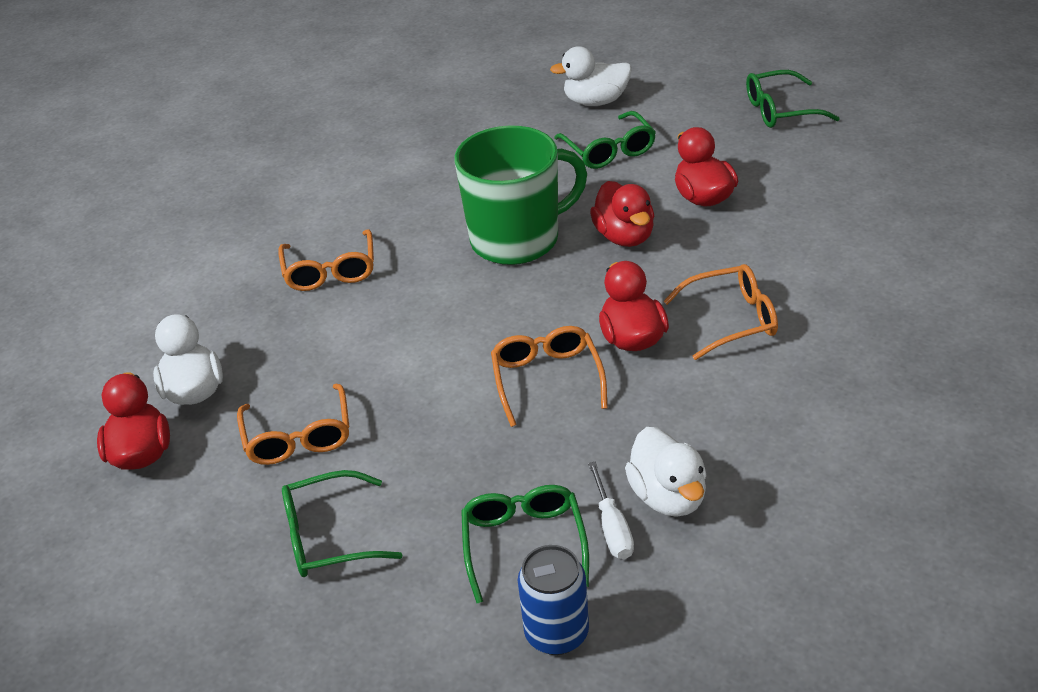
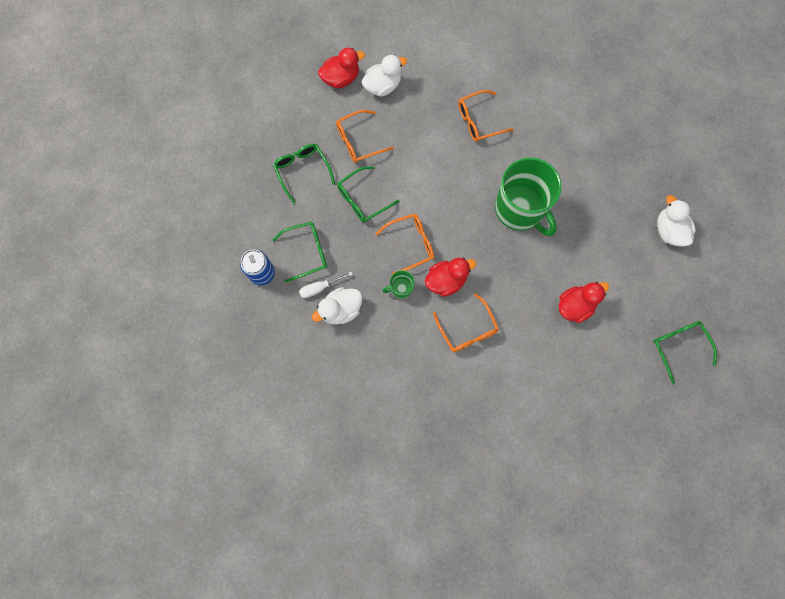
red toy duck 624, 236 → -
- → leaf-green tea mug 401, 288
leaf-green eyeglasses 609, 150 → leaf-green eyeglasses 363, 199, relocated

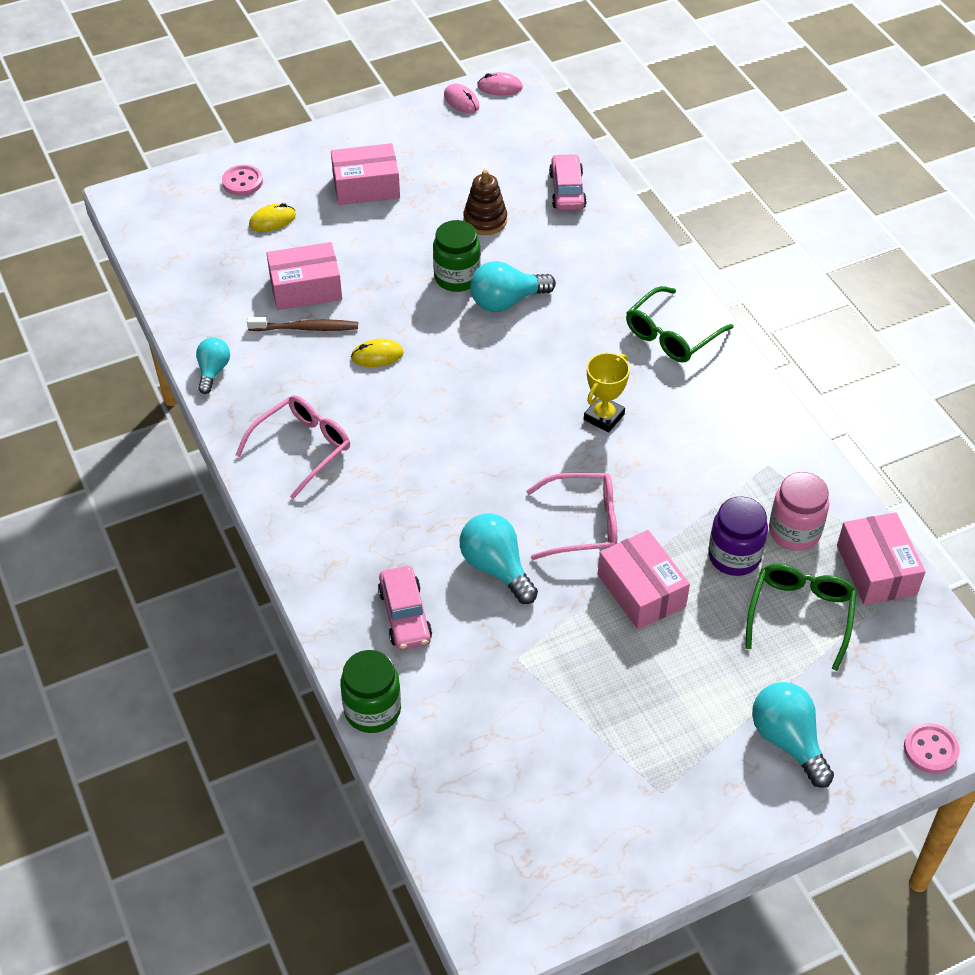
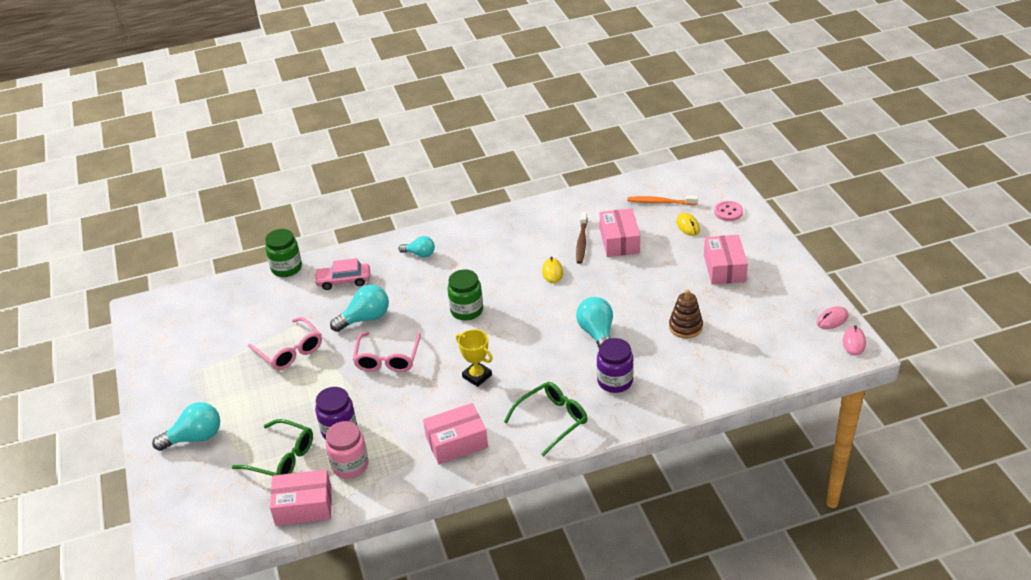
rosy toy car 567, 190 → -
rosy shirt button 930, 749 → -
- → royal purple jam jar 615, 381
- → orange tooth brush 660, 202
aqua bulb 213, 371 → aqua bulb 420, 254, relocated
rosy eyeglasses 302, 448 → rosy eyeglasses 289, 351, relocated
leaf-green jam jar 457, 277 → leaf-green jam jar 466, 310, relocated
rosy parcel 641, 590 → rosy parcel 456, 442, relocated
leaf-green eyeglasses 672, 335 → leaf-green eyeglasses 552, 420, 90 degrees clockwise

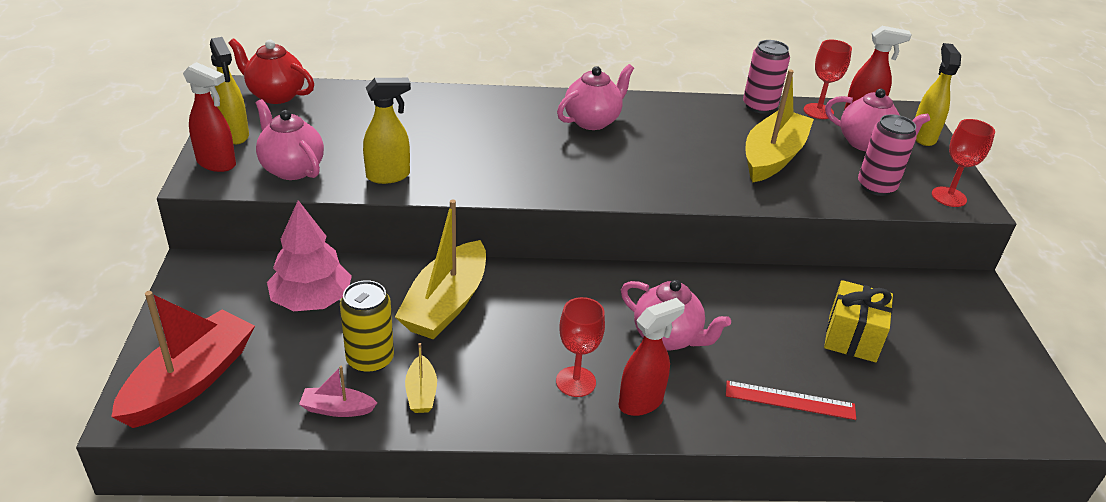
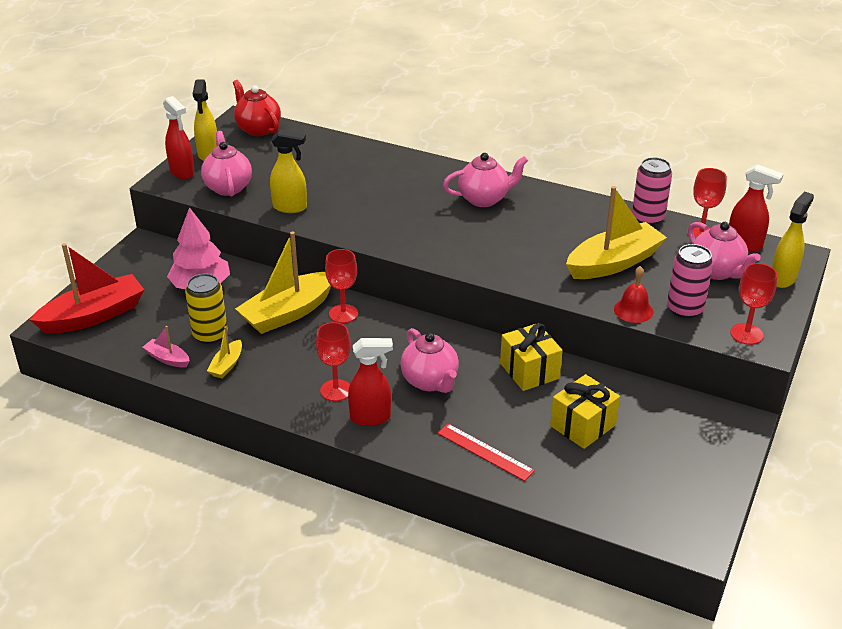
- → red chalice 343, 314
- → yellow wrapped gift 529, 371
- → red hand bell 633, 310

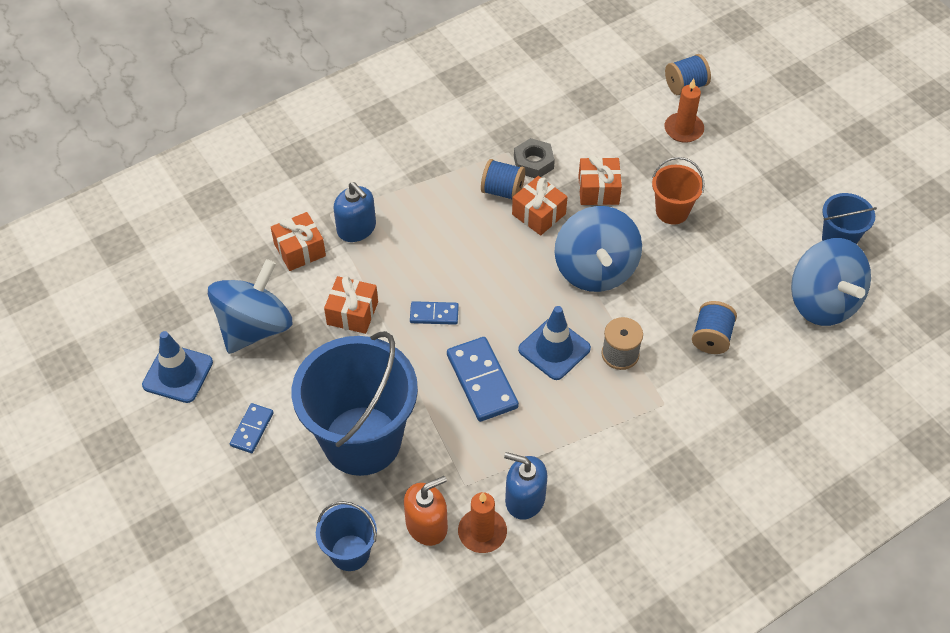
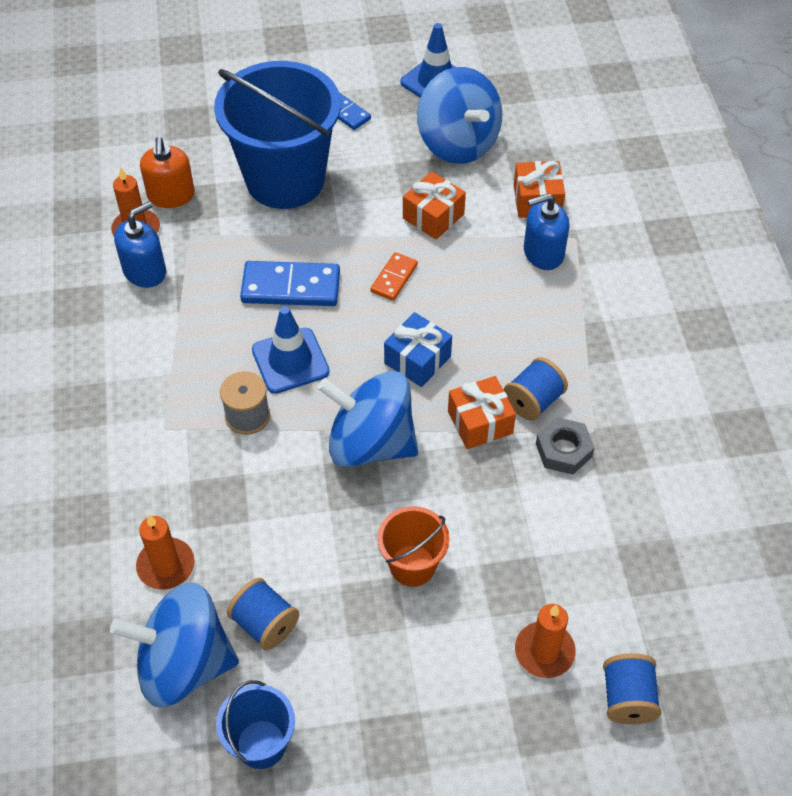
cobalt sand bucket 350, 552 → -
orange wrapped gift 598, 190 → -
- → orange candle 166, 565
- → cobalt wrapped gift 417, 360
cobalt spool 711, 337 → cobalt spool 265, 624, relocated
cobalt domino tile 434, 314 → orange domino tile 394, 278

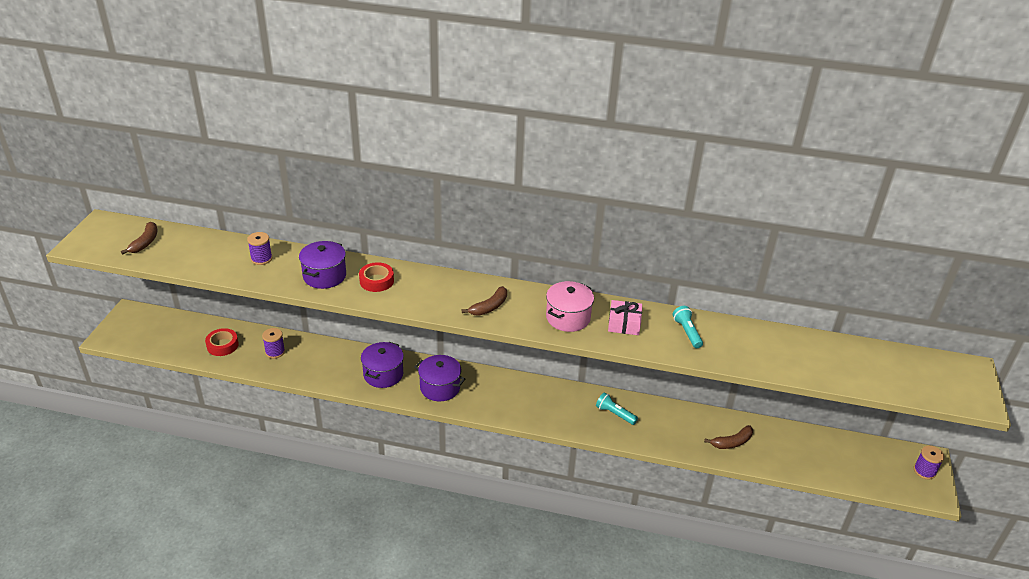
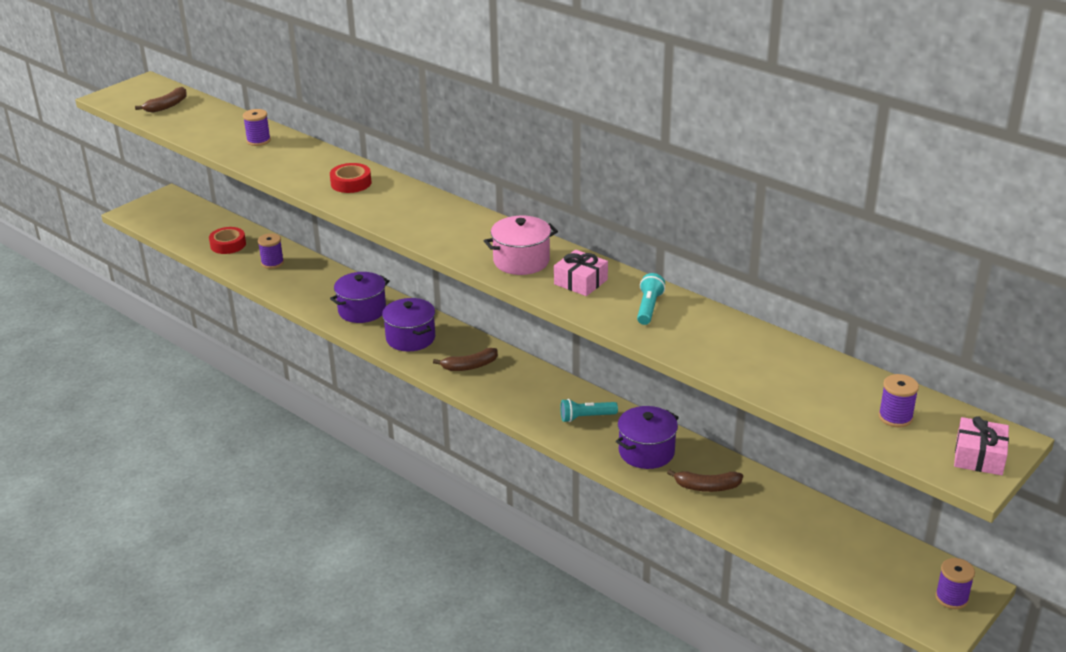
- → royal purple spool 895, 417
- → rosy wrapped gift 979, 456
royal purple stockpot 324, 276 → royal purple stockpot 646, 452, relocated
dark brown toy banana 489, 307 → dark brown toy banana 469, 366, relocated
aqua flashlight 615, 414 → aqua flashlight 586, 417, 75 degrees counterclockwise

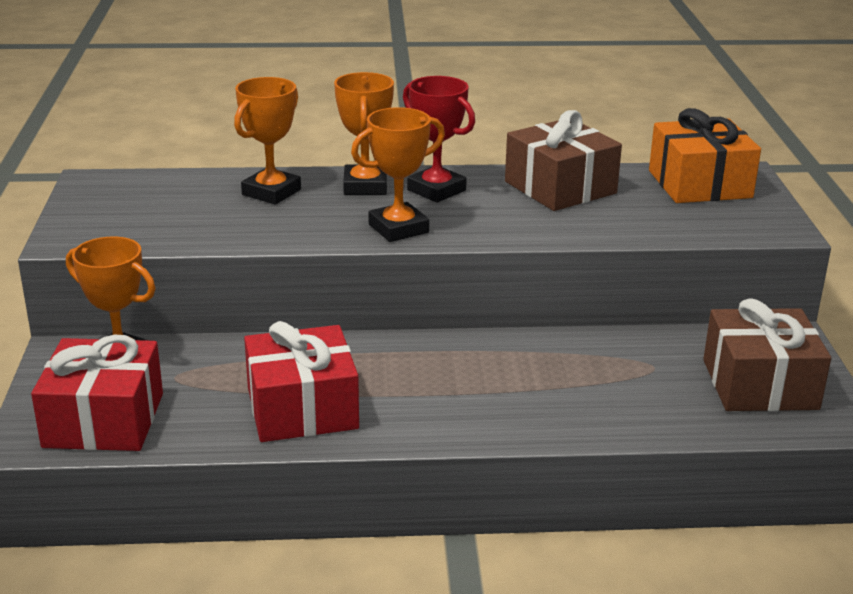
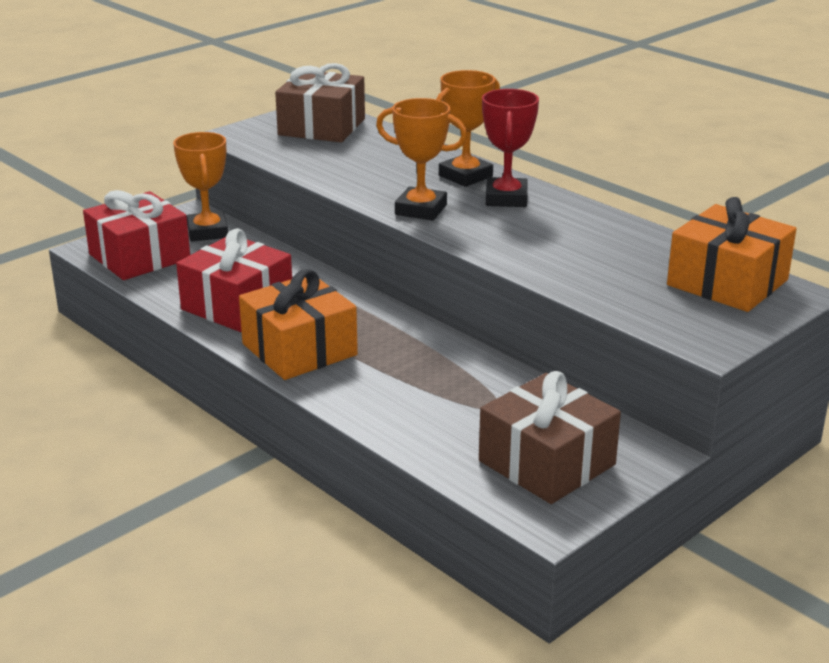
orange prize cup 271, 192 → -
- → orange wrapped gift 299, 349
dark brown wrapped gift 560, 187 → dark brown wrapped gift 321, 127, relocated

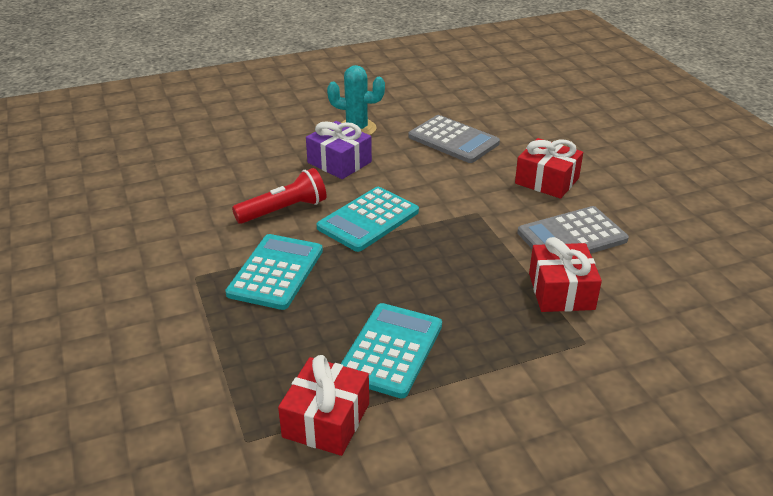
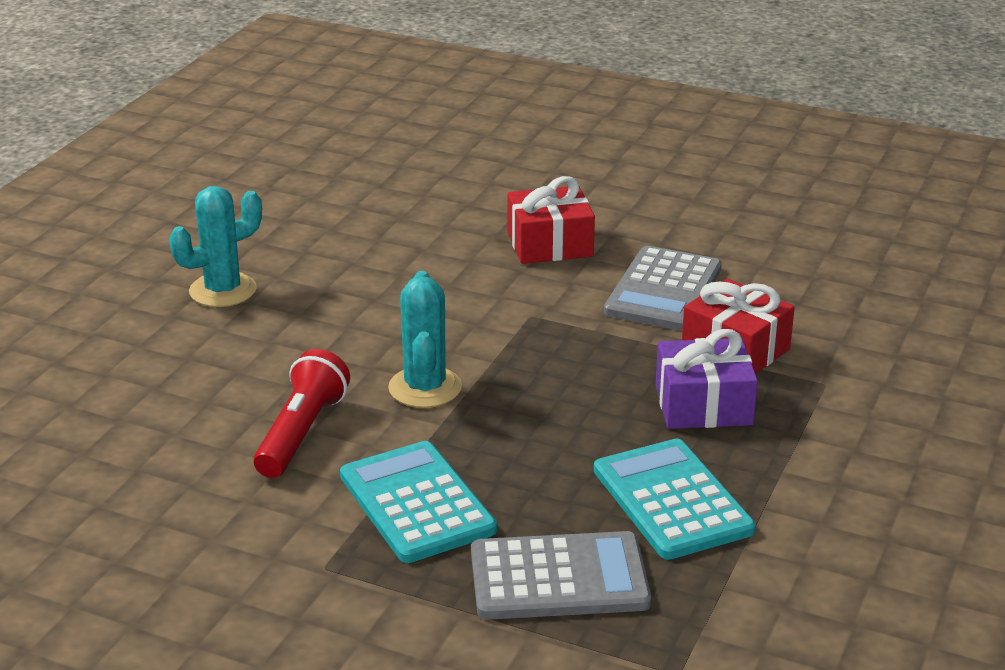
red wrapped gift 326, 420 → -
royal purple wrapped gift 339, 162 → royal purple wrapped gift 703, 405, relocated
ash-grey pocket calculator 453, 140 → ash-grey pocket calculator 559, 578, relocated
aqua pocket calculator 368, 220 → aqua prickly plant 425, 388

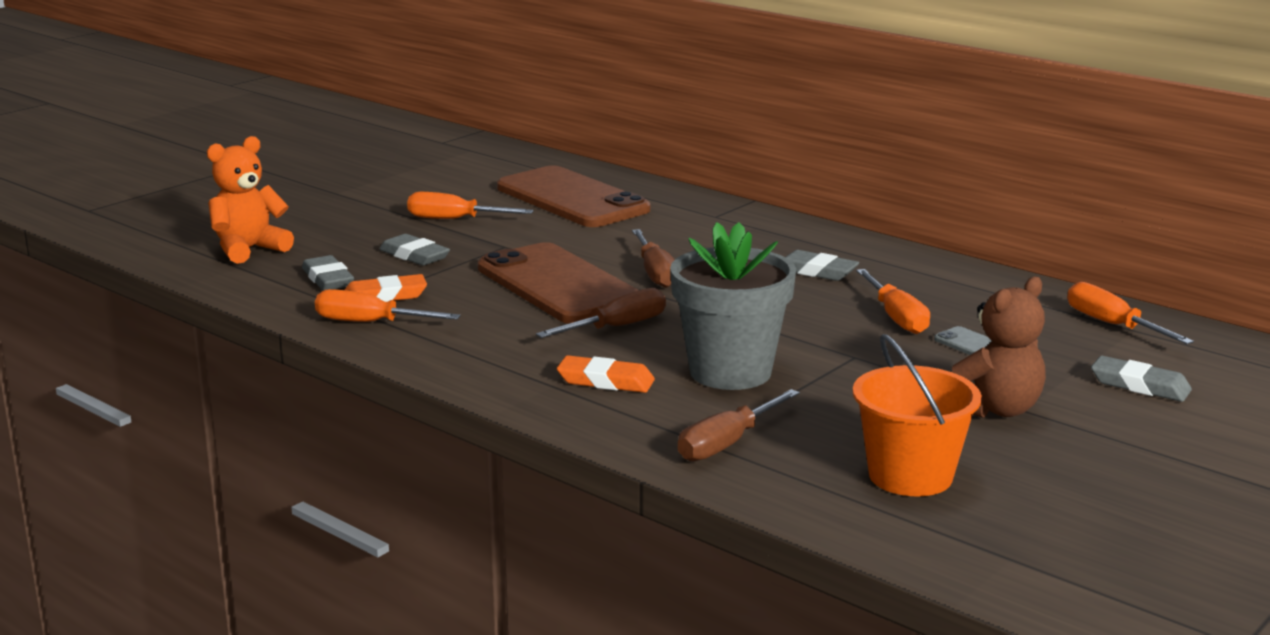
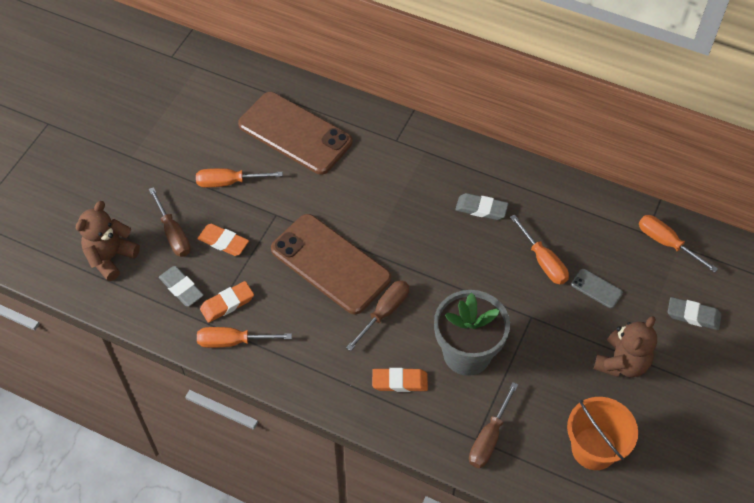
dark brown screwdriver 655, 273 → dark brown screwdriver 173, 234, relocated
orange stuffed bear 248, 250 → dark brown stuffed bear 110, 257
ash-grey gum eraser 414, 255 → orange gum eraser 223, 242

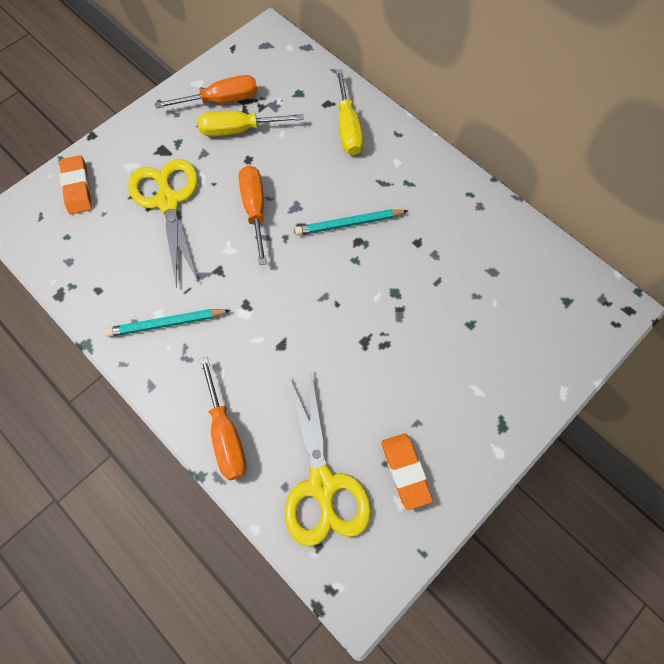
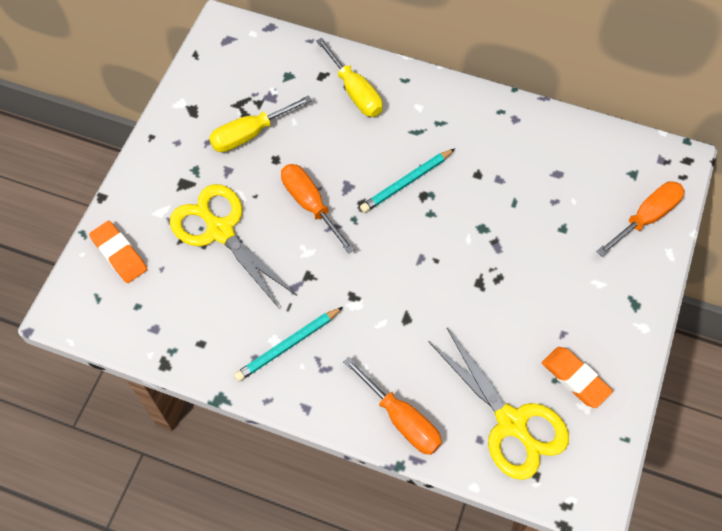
orange screwdriver 221, 100 → orange screwdriver 646, 218, relocated

